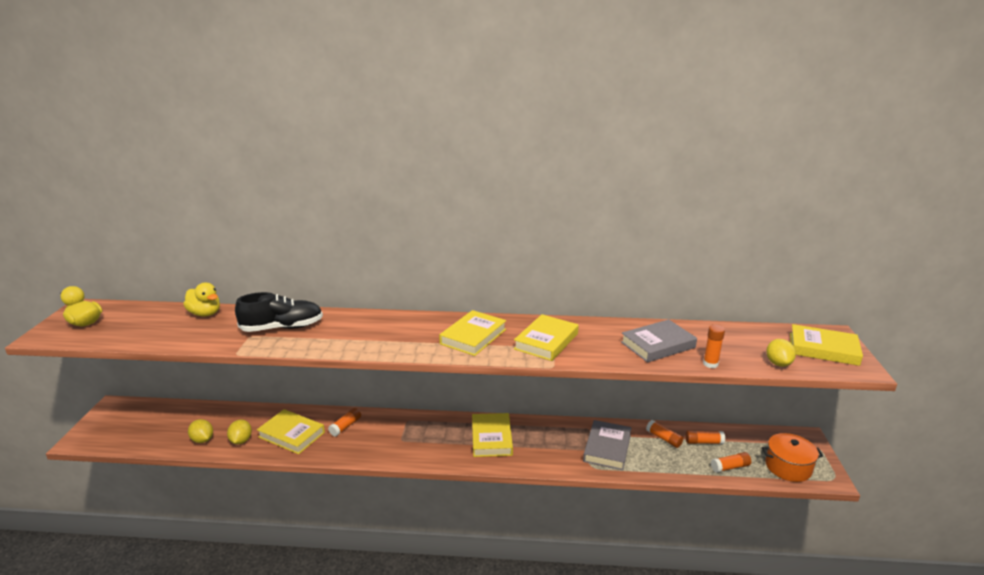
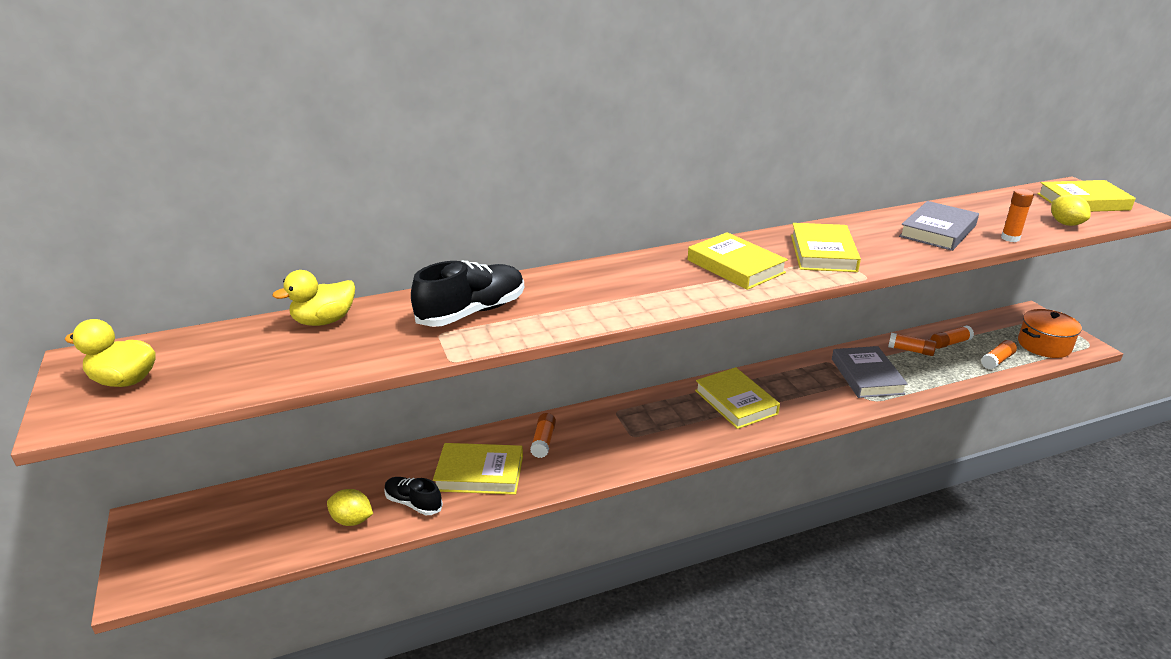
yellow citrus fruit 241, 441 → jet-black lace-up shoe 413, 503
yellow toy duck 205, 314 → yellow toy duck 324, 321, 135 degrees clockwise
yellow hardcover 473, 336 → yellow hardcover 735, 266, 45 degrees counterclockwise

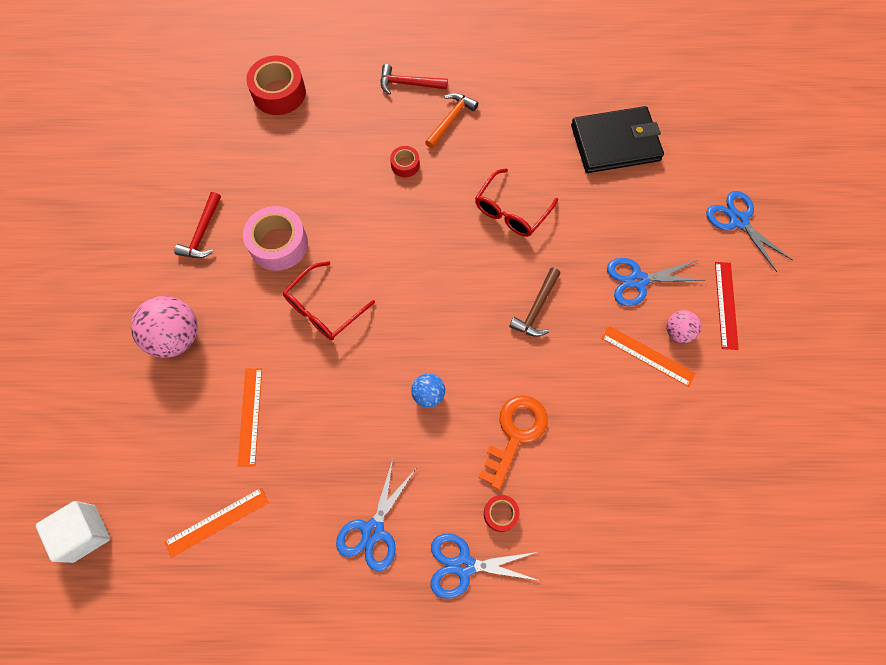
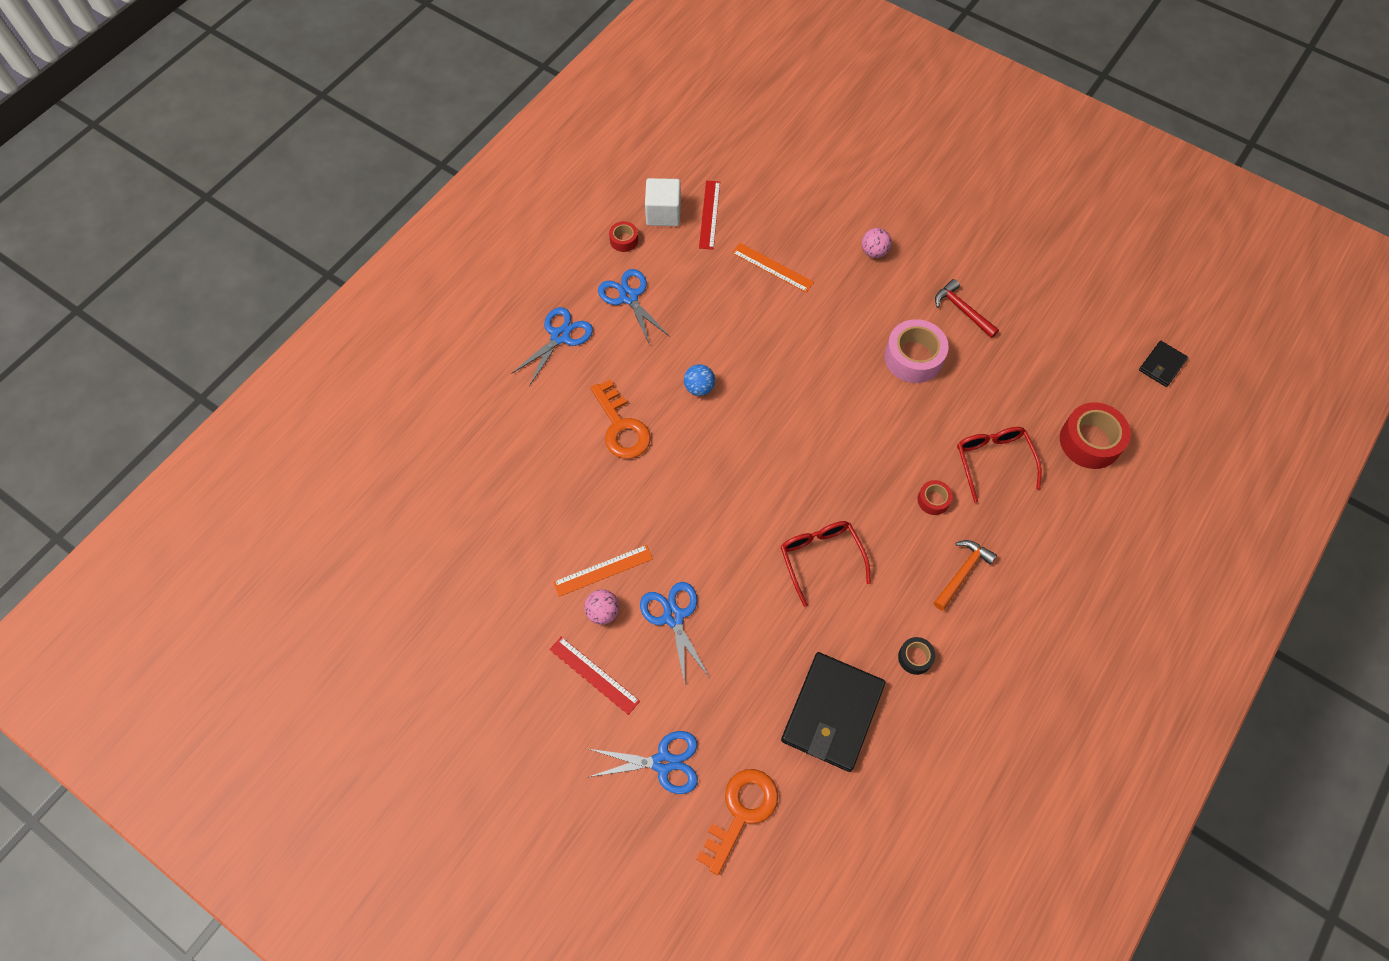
red carpenter's hammer 408, 84 → -
dark brown carpenter's hammer 536, 308 → -
- → orange latchkey 741, 812
- → jet-black tape 915, 657
- → jet-black billfold 1162, 365
white solid cube 84, 533 → white solid cube 663, 213, relocated
red eyeglasses 323, 309 → red eyeglasses 993, 461, relocated
red tape 500, 514 → red tape 624, 240, relocated
orange measuring stick 217, 522 → red measuring stick 709, 214
orange carpenter's hammer 450, 120 → orange carpenter's hammer 962, 573, 120 degrees counterclockwise
cobalt shears 638, 280 → cobalt shears 674, 617, 45 degrees counterclockwise
rosy ball 176, 337 → rosy ball 874, 252, x0.54

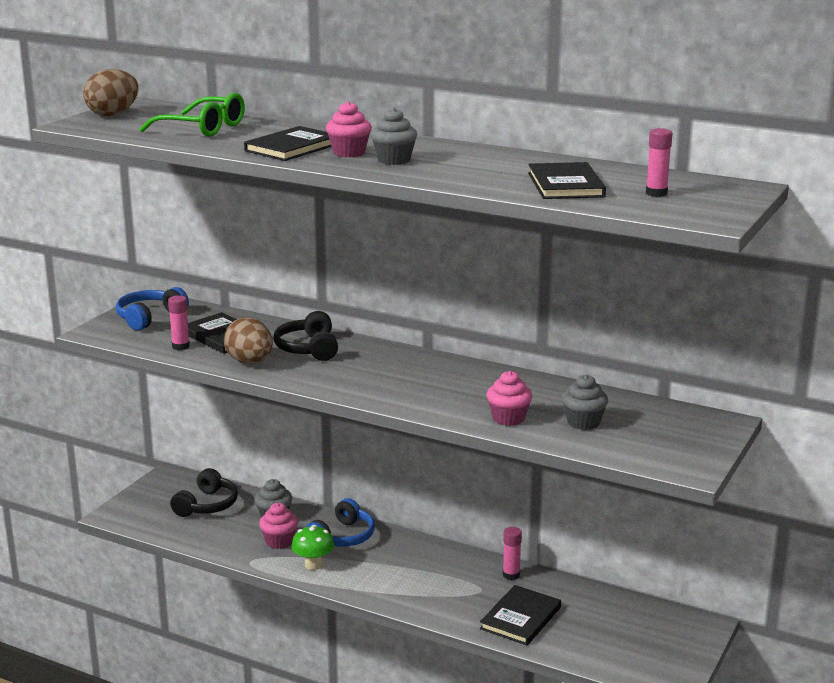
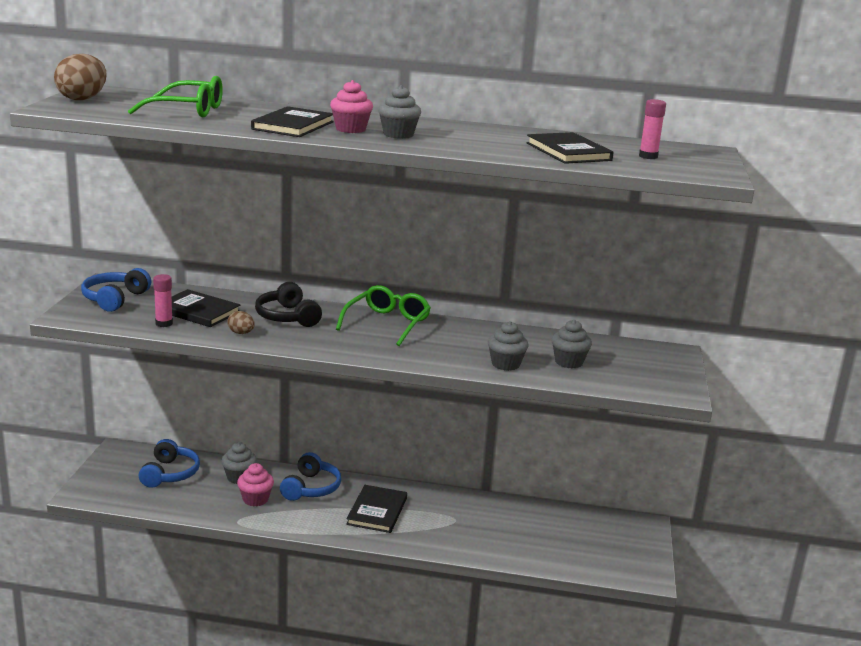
leaf-green fungus 313, 565 → -
rosy glue 511, 575 → -
- → leaf-green eyeglasses 387, 323
jet-black hardcover 520, 618 → jet-black hardcover 377, 511, relocated
jet-black headset 207, 505 → cobalt headset 170, 474
rosy fairy cake 508, 418 → ash-grey fairy cake 505, 364
dark brown egg shape 250, 362 → dark brown egg shape 241, 333, x0.53

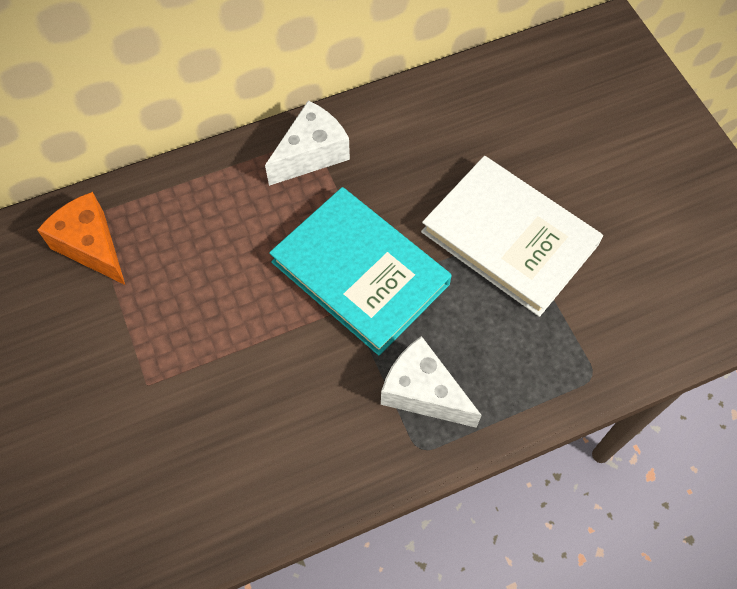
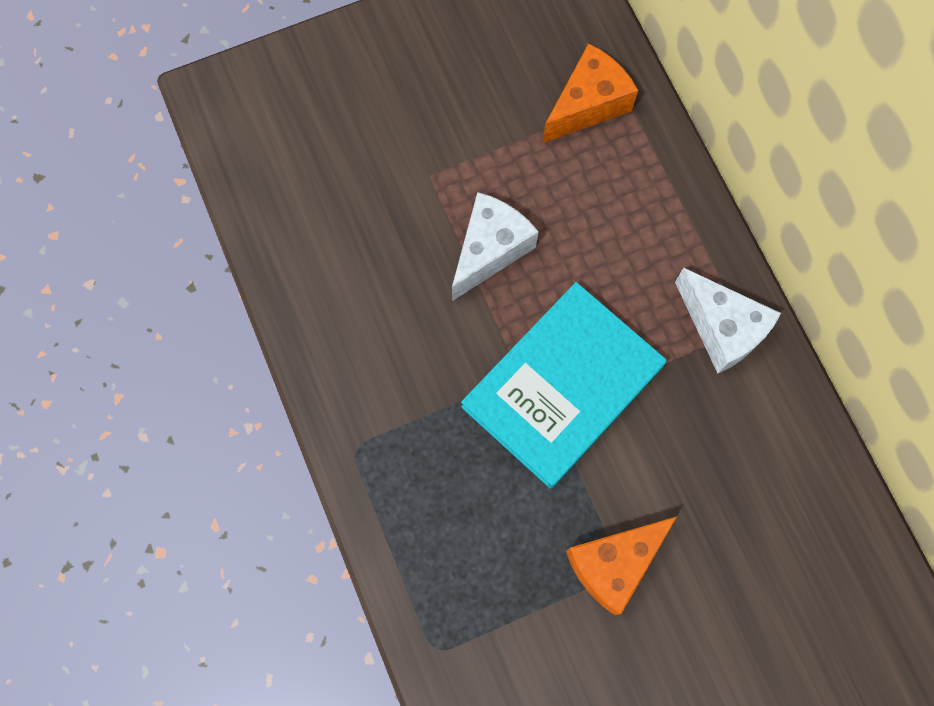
white cheese 423, 392 → white cheese 490, 250, relocated
white hardcover 509, 238 → orange cheese 614, 564

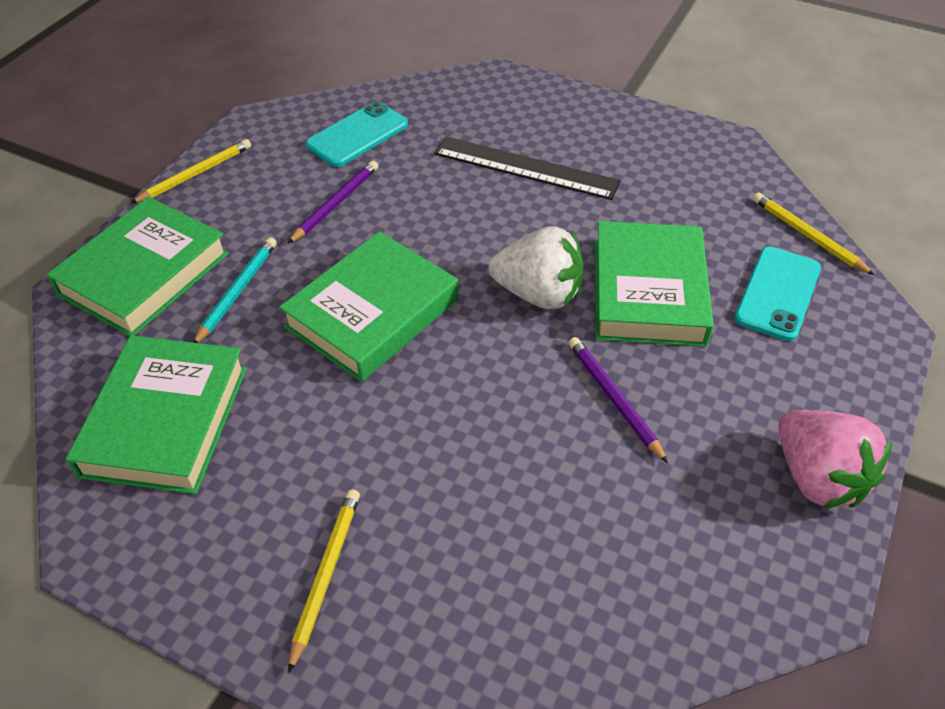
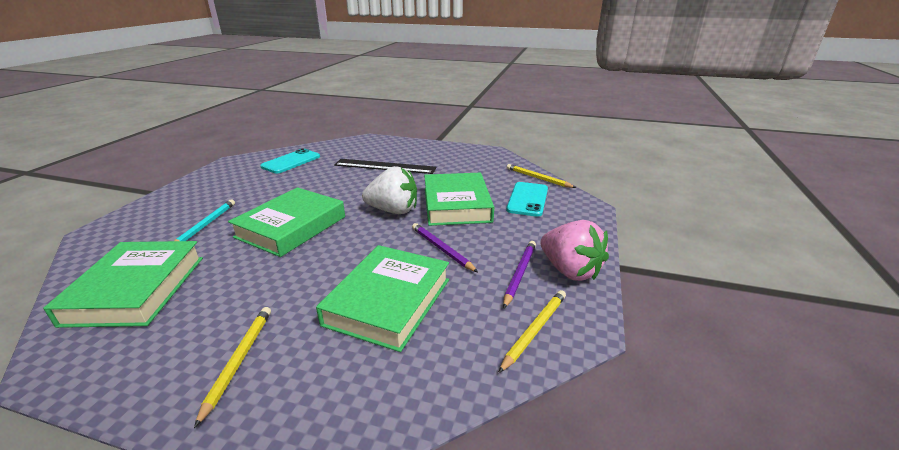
leaf-green hardcover 144, 274 → leaf-green hardcover 388, 301, relocated
yellow pencil 195, 174 → yellow pencil 534, 330, relocated
royal purple pencil 336, 204 → royal purple pencil 519, 274, relocated

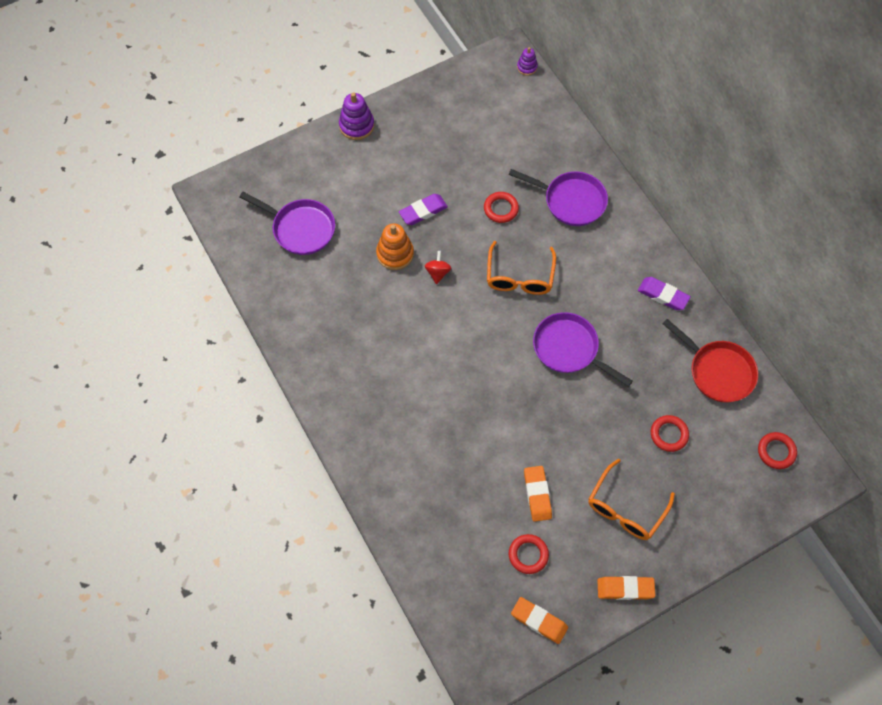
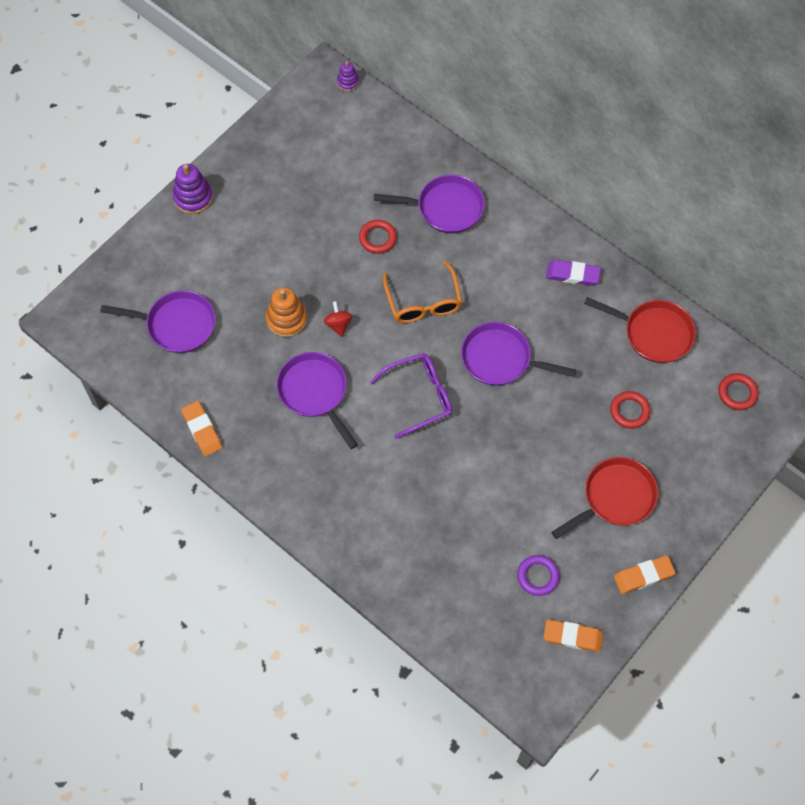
royal purple gum eraser 423, 211 → -
- → royal purple pan 315, 393
- → royal purple eyeglasses 419, 396
orange gum eraser 537, 494 → orange gum eraser 202, 430, relocated
orange eyeglasses 625, 508 → red pan 615, 498
red ring 528, 555 → royal purple ring 538, 576

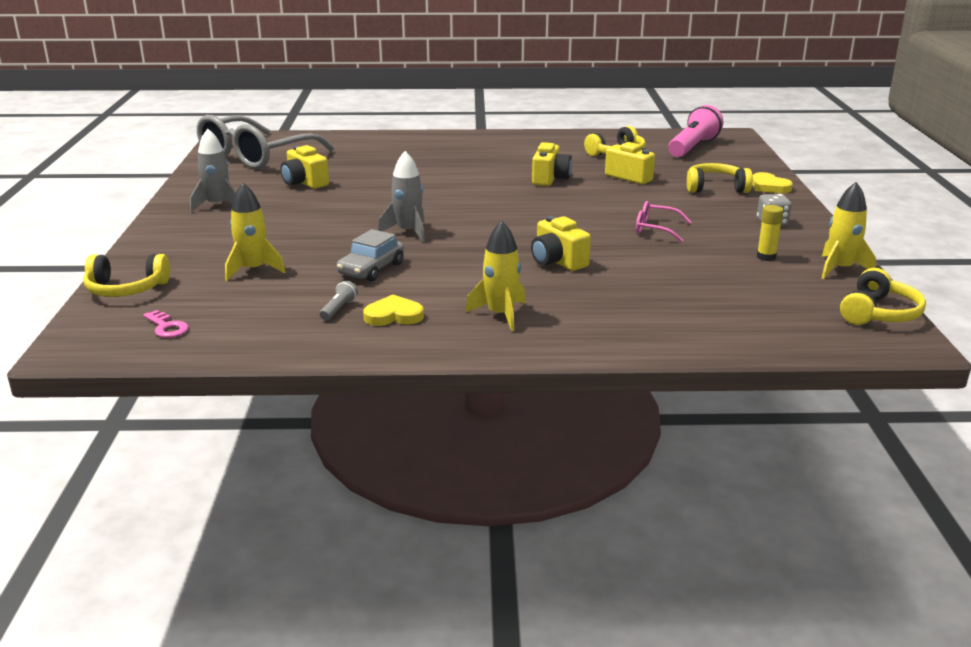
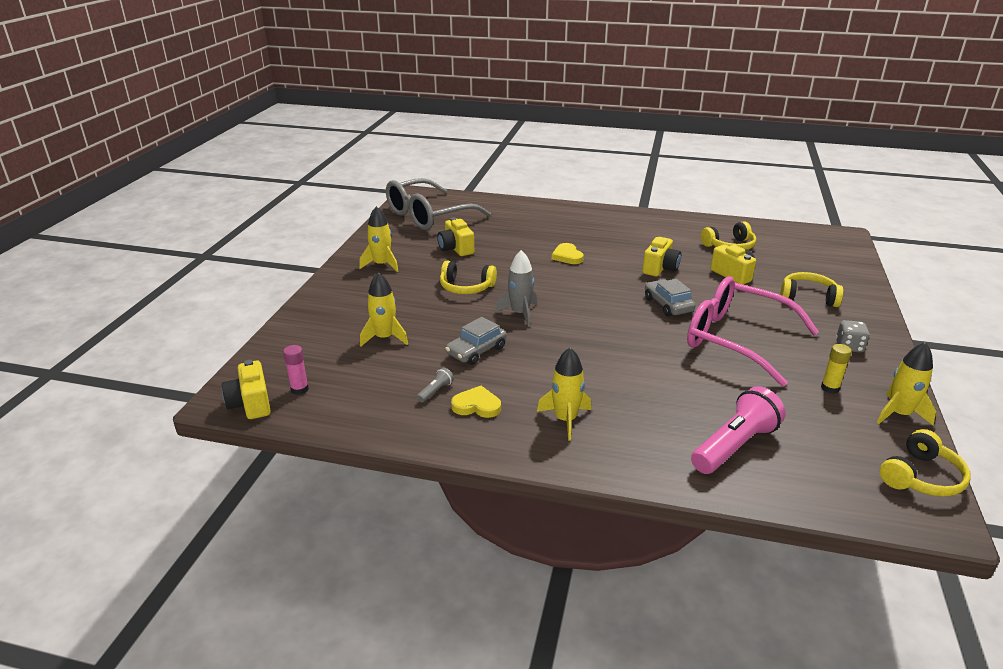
- → ash-grey toy car 668, 305
yellow headset 126, 289 → yellow headset 466, 287, relocated
yellow compact camera 557, 261 → yellow compact camera 251, 404, relocated
rosy flashlight 692, 147 → rosy flashlight 734, 446, relocated
yellow heart 769, 186 → yellow heart 567, 256, relocated
rosy latchkey 167, 327 → rosy glue 299, 389
ash-grey spaceship 218, 205 → yellow spaceship 381, 265
rosy eyeglasses 655, 229 → rosy eyeglasses 736, 339, x2.33

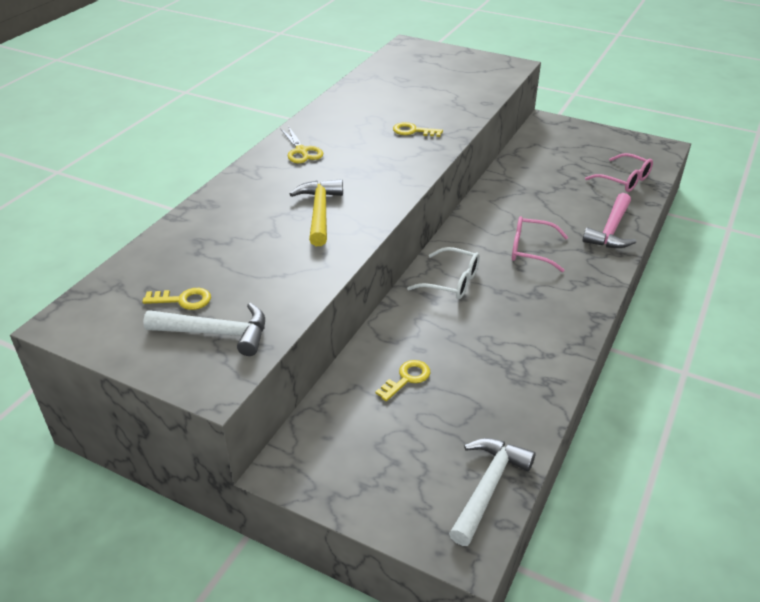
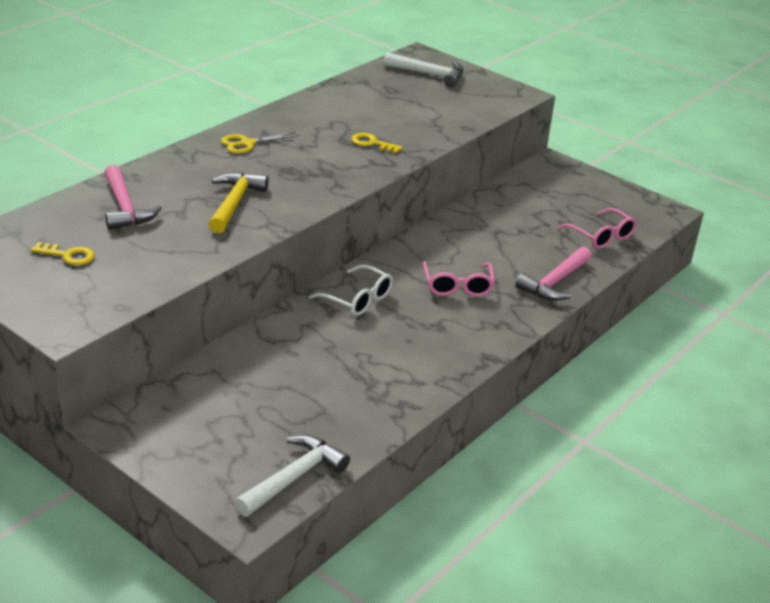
yellow latchkey 407, 379 → -
- → rosy carpenter's hammer 125, 208
white carpenter's hammer 216, 333 → white carpenter's hammer 429, 74, relocated
yellow shears 301, 151 → yellow shears 247, 143, 75 degrees clockwise
rosy eyeglasses 531, 250 → rosy eyeglasses 457, 286, 120 degrees counterclockwise

